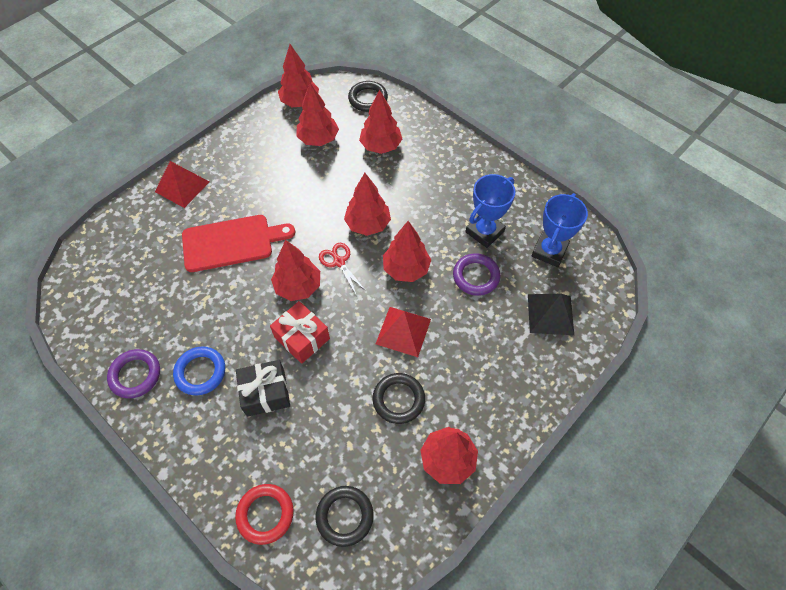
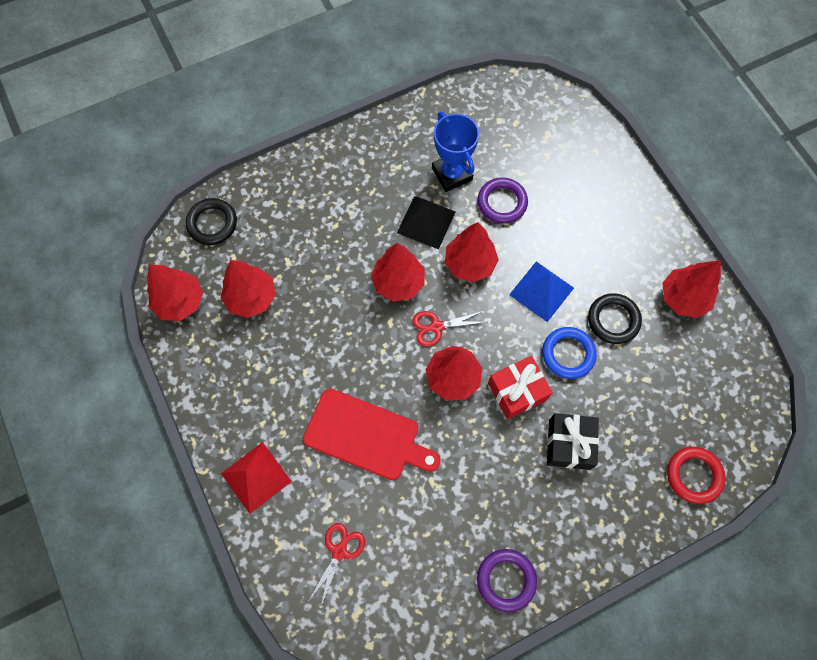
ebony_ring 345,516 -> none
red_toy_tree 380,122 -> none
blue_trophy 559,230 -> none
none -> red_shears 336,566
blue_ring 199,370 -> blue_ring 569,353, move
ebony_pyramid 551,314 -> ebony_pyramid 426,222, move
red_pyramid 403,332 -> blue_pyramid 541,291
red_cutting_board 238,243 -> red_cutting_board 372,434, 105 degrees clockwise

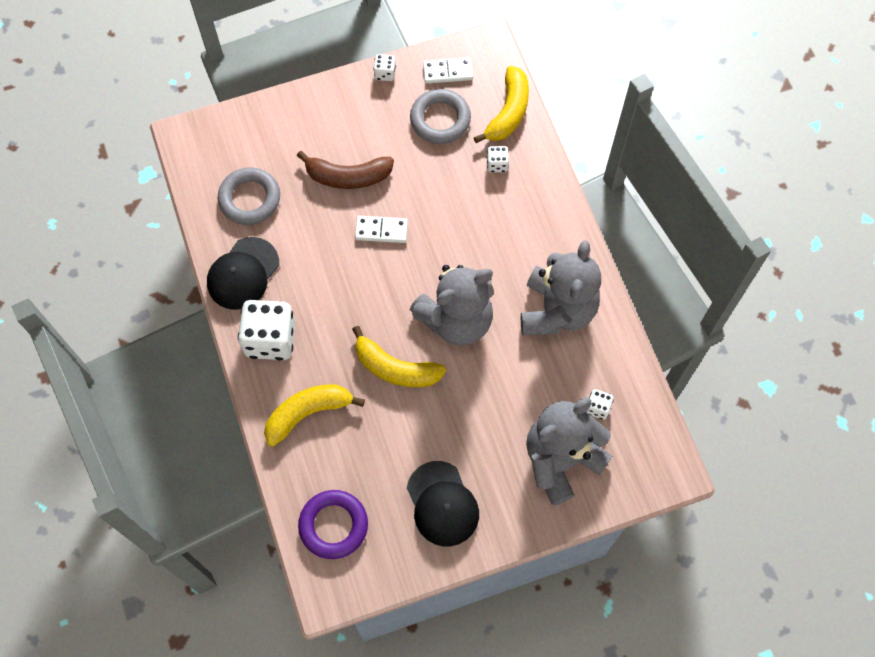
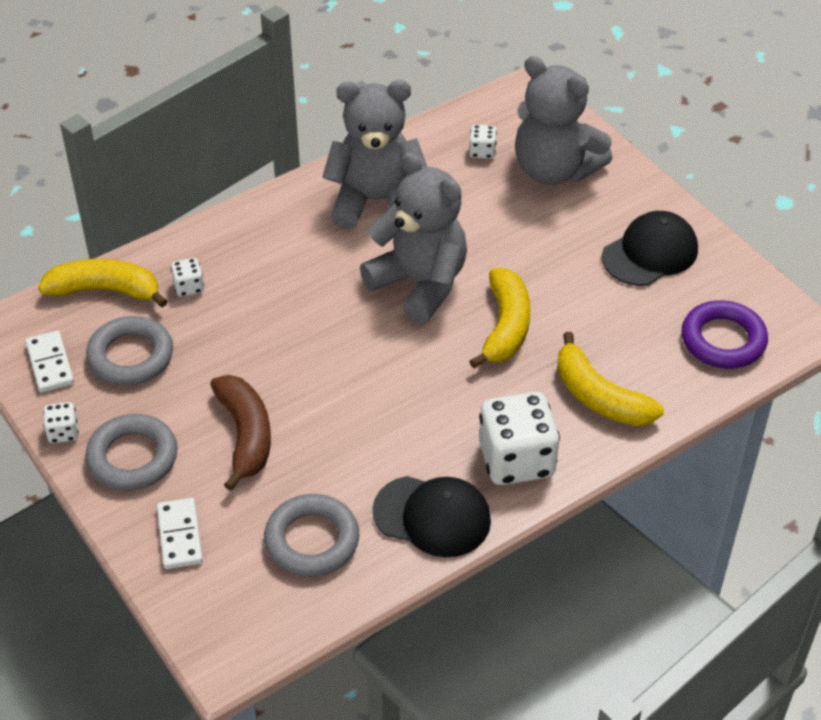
none -> gray_ring 131,452
pure_white_domino 381,229 -> pure_white_domino 180,533, move

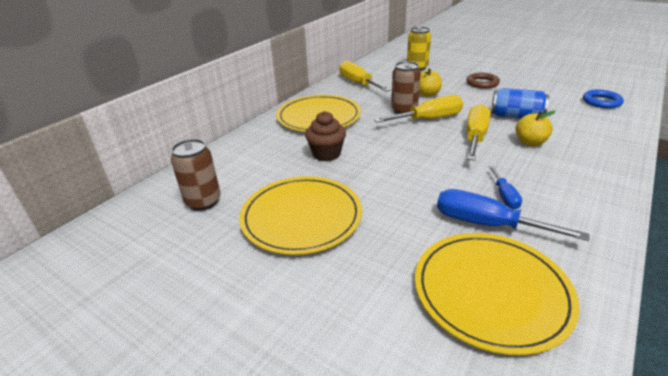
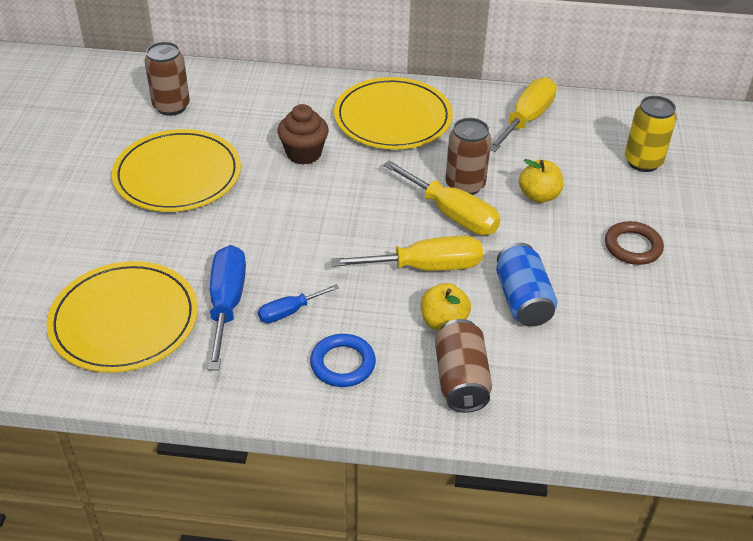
none -> brown_tin 463,366
blue_ring 603,99 -> blue_ring 343,360, move

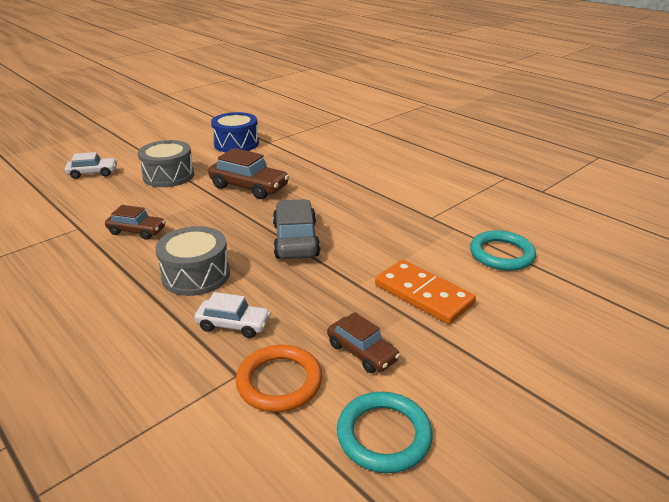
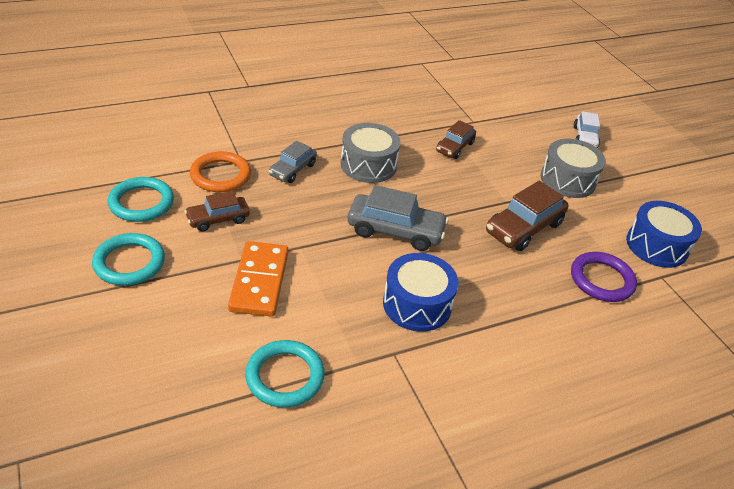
none -> teal_ring 128,259
none -> blue_toy_drum 421,292
none -> violet_ring 604,277
pure_white_automobile 232,315 -> gray_automobile 293,162
orange_domino 425,292 -> orange_domino 258,279, 60 degrees counterclockwise

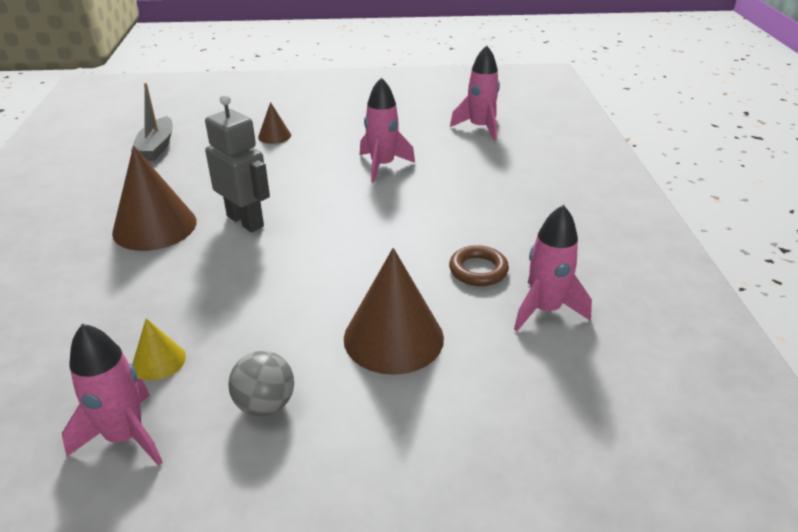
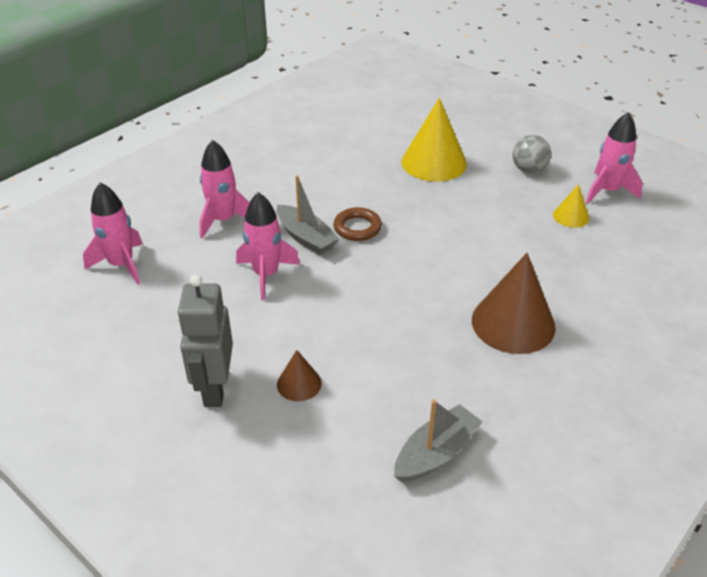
none -> gray_toy_boat 308,215
gray_toy_robot 237,163 -> gray_toy_robot 205,340, move
brown_ring 479,265 -> brown_ring 357,224, move
rosy_rocket 553,268 -> rosy_rocket 224,189, move
brown_cone_shape 394,311 -> bright_yellow_cone_shape 434,140

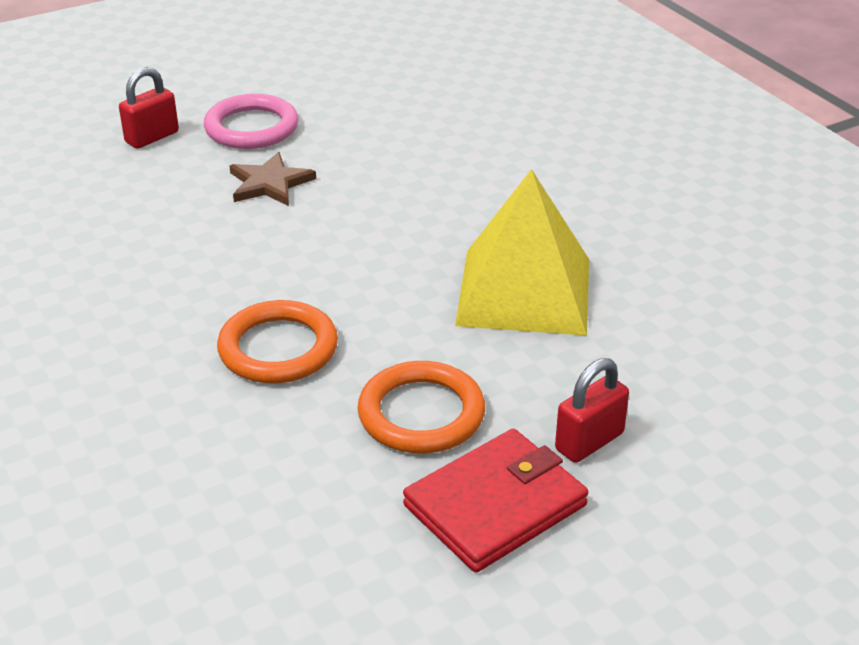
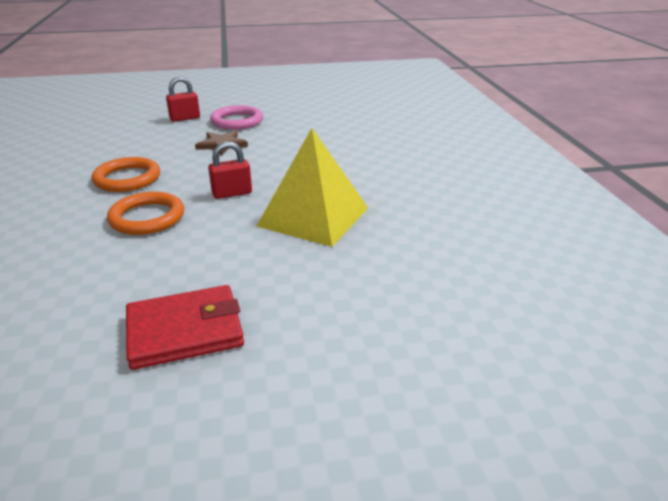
orange_ring 421,407 -> orange_ring 126,174, move
red_padlock 592,410 -> red_padlock 230,170, move

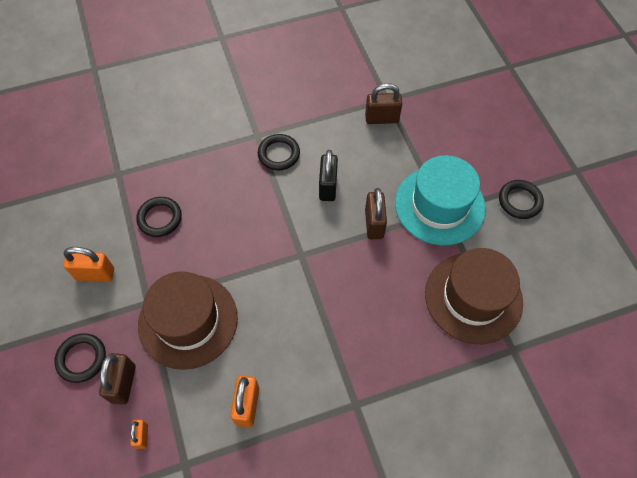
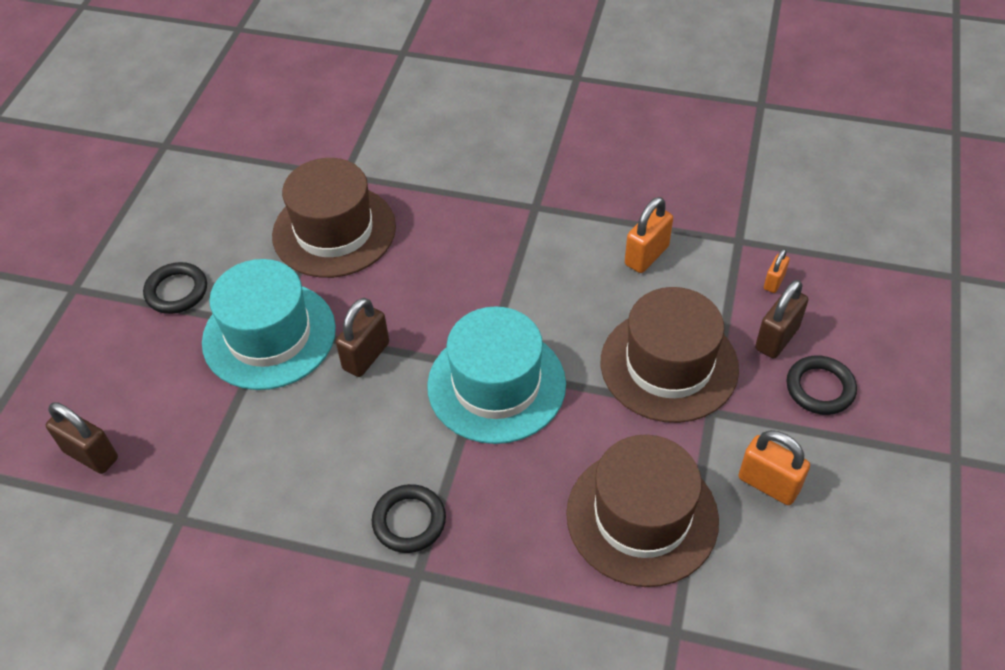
ebony_padlock 328,175 -> none
none -> teal_hat 496,375
brown_padlock 384,103 -> brown_padlock 82,438, move
ebony_ring 159,217 -> brown_hat 642,511

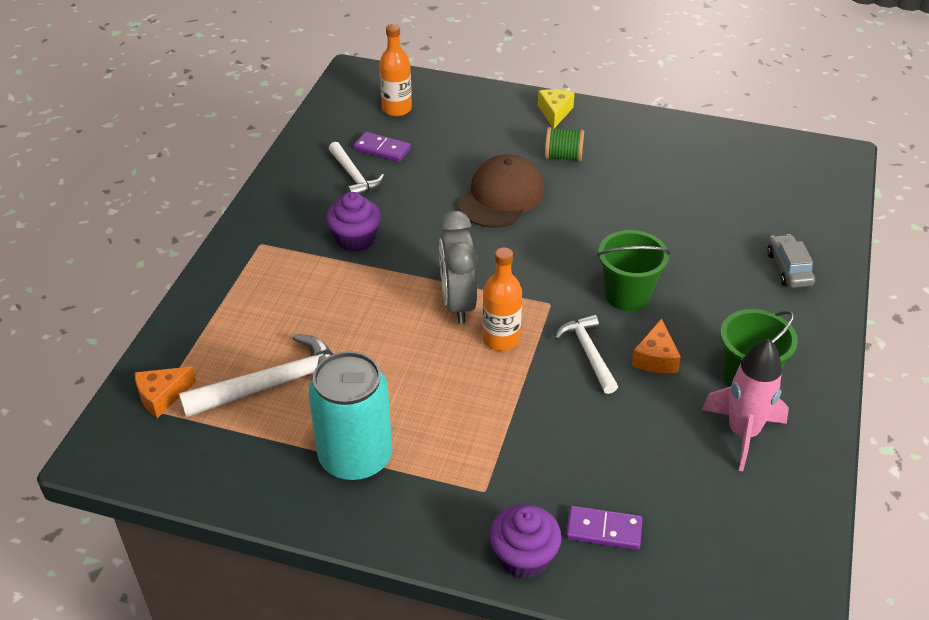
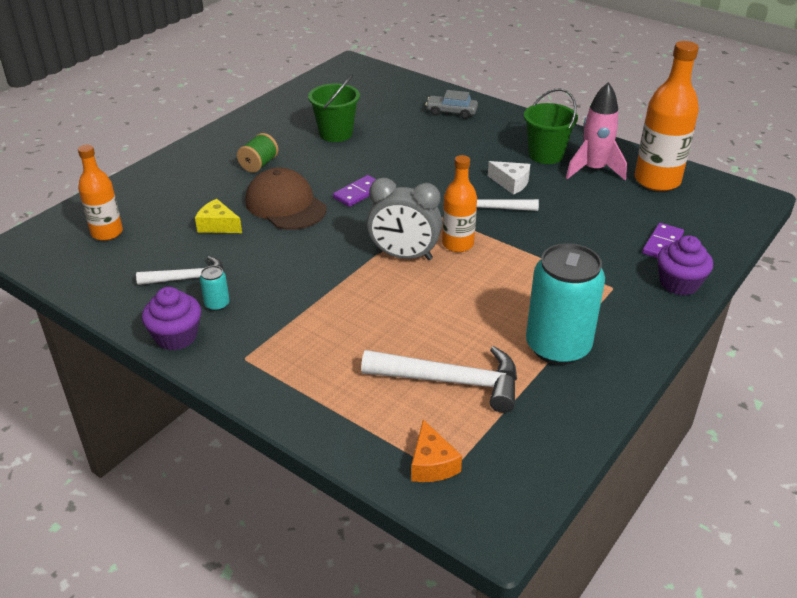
none -> teal_tin 215,288
none -> orange_bottle 666,116
violet_fairy_cake 353,222 -> violet_fairy_cake 171,318, move
violet_domino 382,147 -> violet_domino 354,191, move
bright_yellow_cheese_wedge 556,108 -> bright_yellow_cheese_wedge 218,216, move
leaf-green_pail 634,270 -> leaf-green_pail 334,108, move
orange_cheese_wedge 656,345 -> pure_white_cheese_wedge 509,178
pure_white_hammer 256,375 -> pure_white_hammer 439,379, 105 degrees clockwise

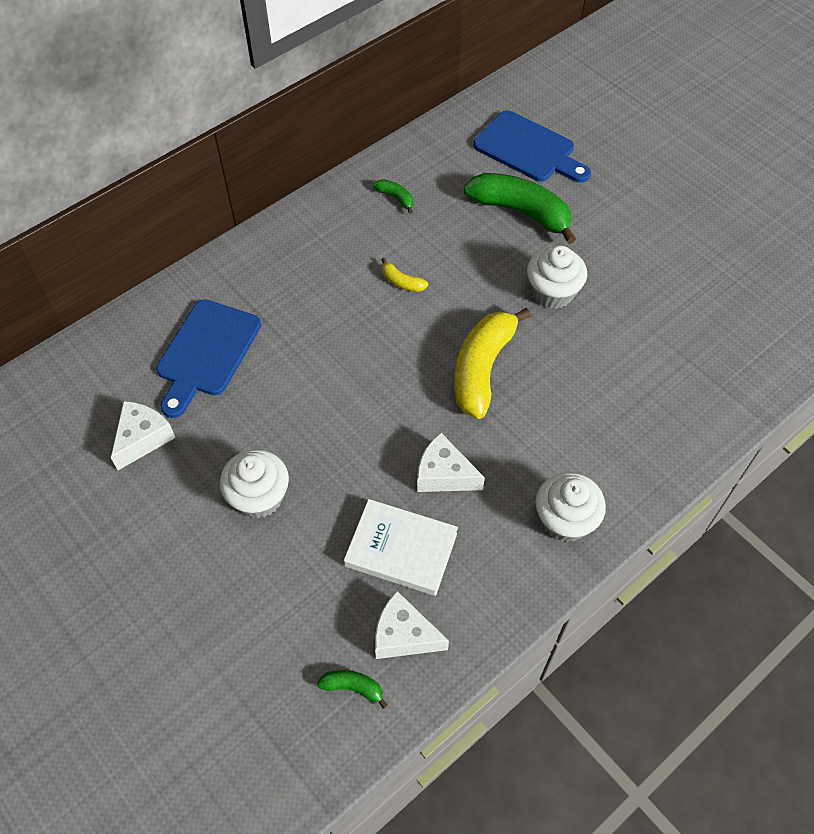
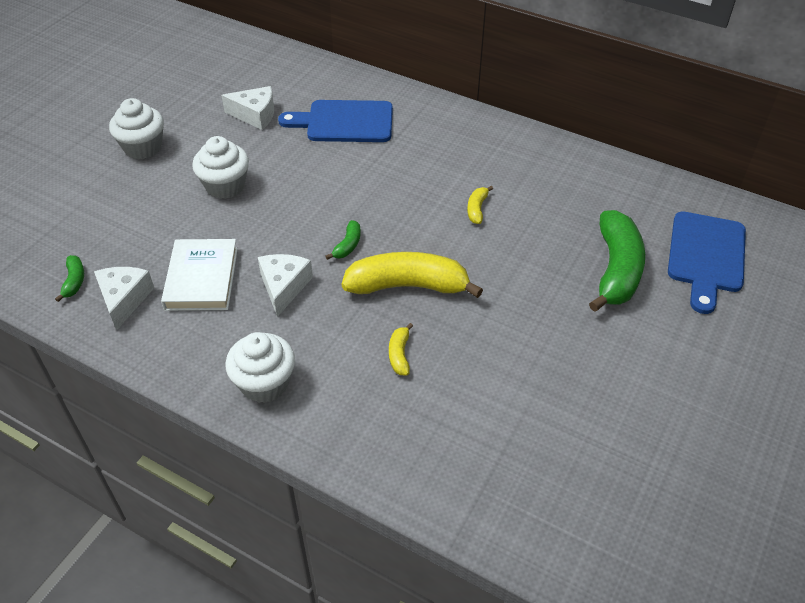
none -> bright_yellow_toy_banana 401,349
leaf-green_toy_banana 393,196 -> leaf-green_toy_banana 343,240, move
pure_white_fairy_cake 557,277 -> pure_white_fairy_cake 136,128, move

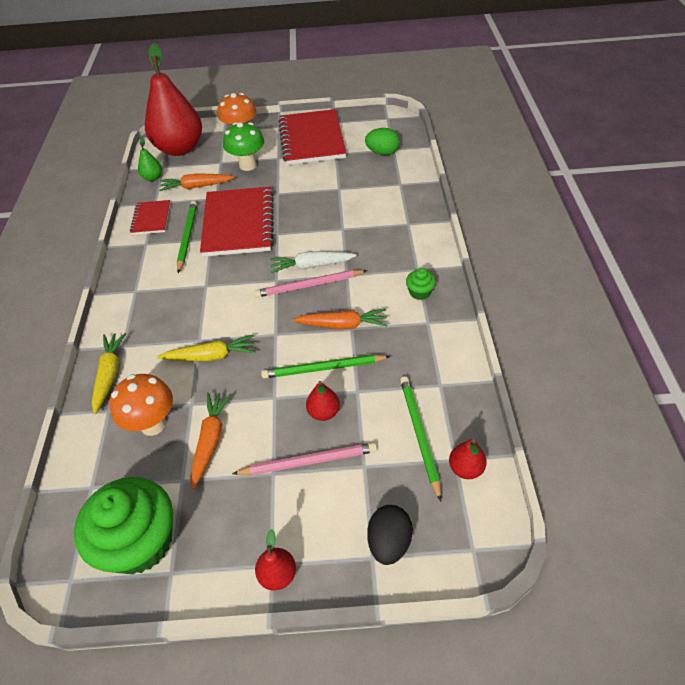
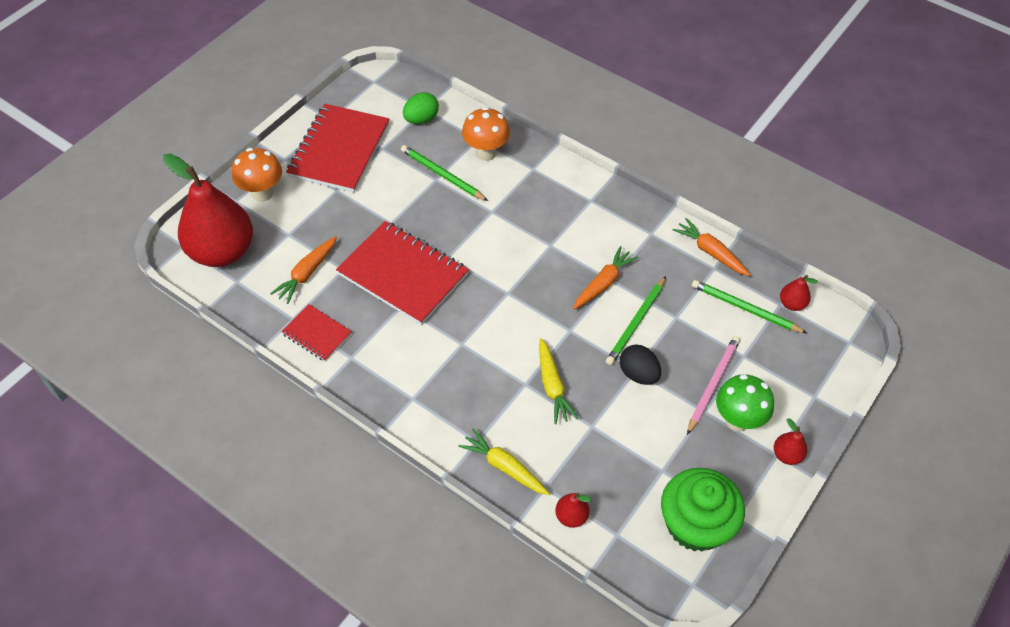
leaf-green_toy_pear 150,159 -> none
rosy_pencil 310,284 -> none
pure_white_carrot 313,262 -> none
leaf-green_fairy_cake 421,284 -> none
orange_toadstool 141,405 -> orange_toadstool 486,134, move
leaf-green_pencil 187,237 -> leaf-green_pencil 444,173, move
orange_carrot 211,440 -> orange_carrot 711,247, move
leaf-green_toadstool 243,146 -> leaf-green_toadstool 745,403, move
red_toy_pear 323,401 -> red_toy_pear 573,510, move
ebony_egg 390,535 -> ebony_egg 640,365, move
bright_yellow_carrot 206,348 -> bright_yellow_carrot 558,381, 135 degrees clockwise
red_exercise_book 312,137 -> red_exercise_book 337,148, 75 degrees clockwise

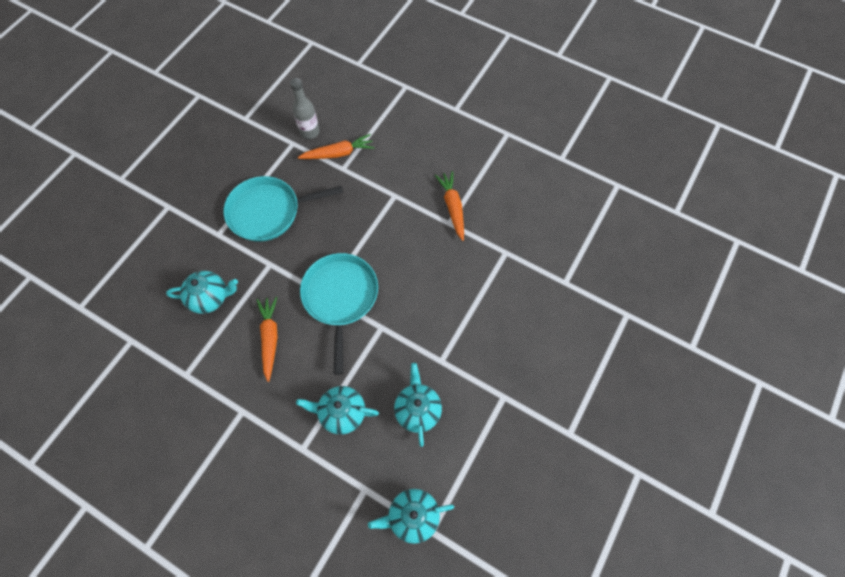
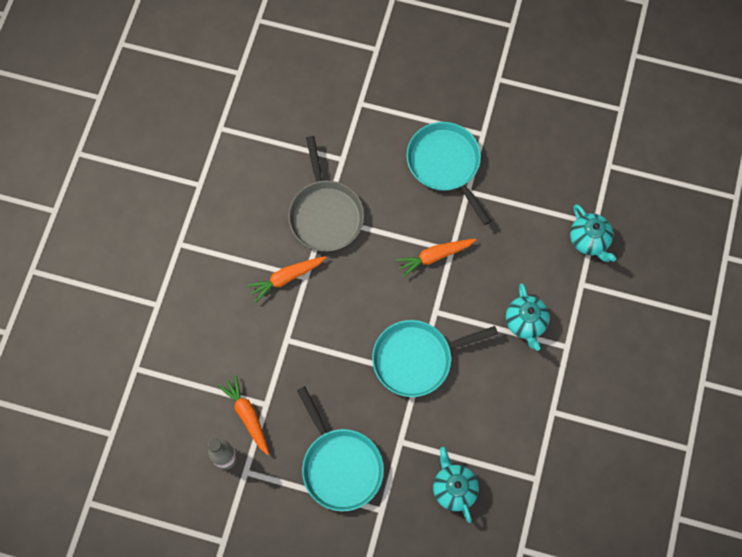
teal_tea_pot 418,405 -> none
none -> gray_skillet 326,193
none -> teal_skillet 449,173
orange_carrot 267,339 -> orange_carrot 436,258, move

